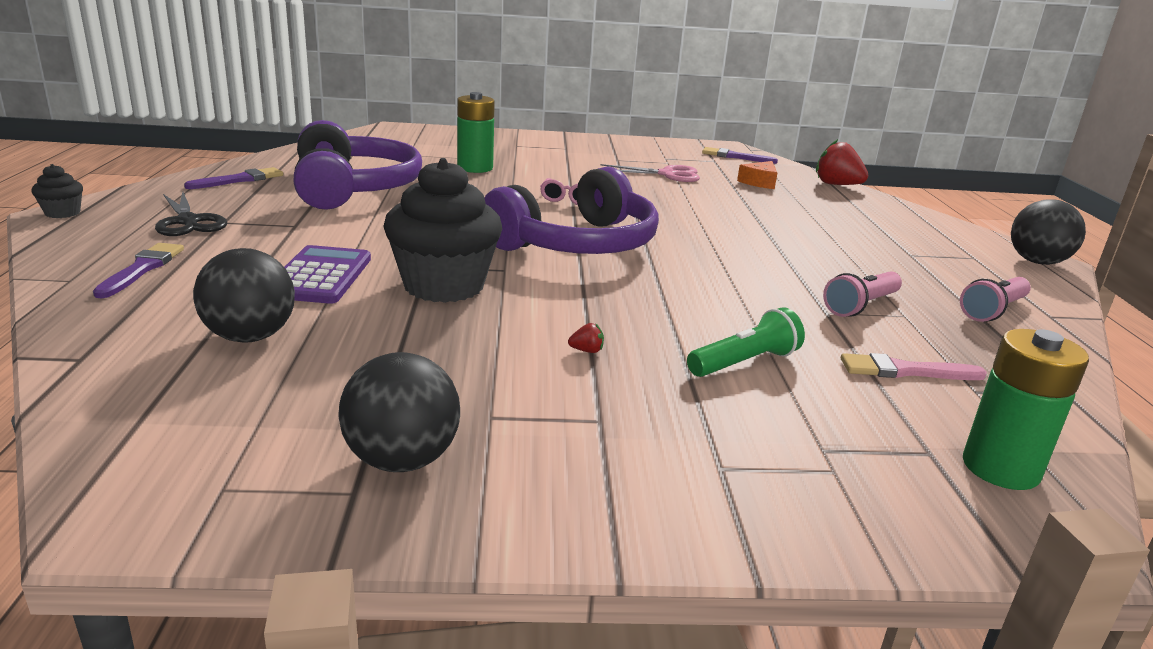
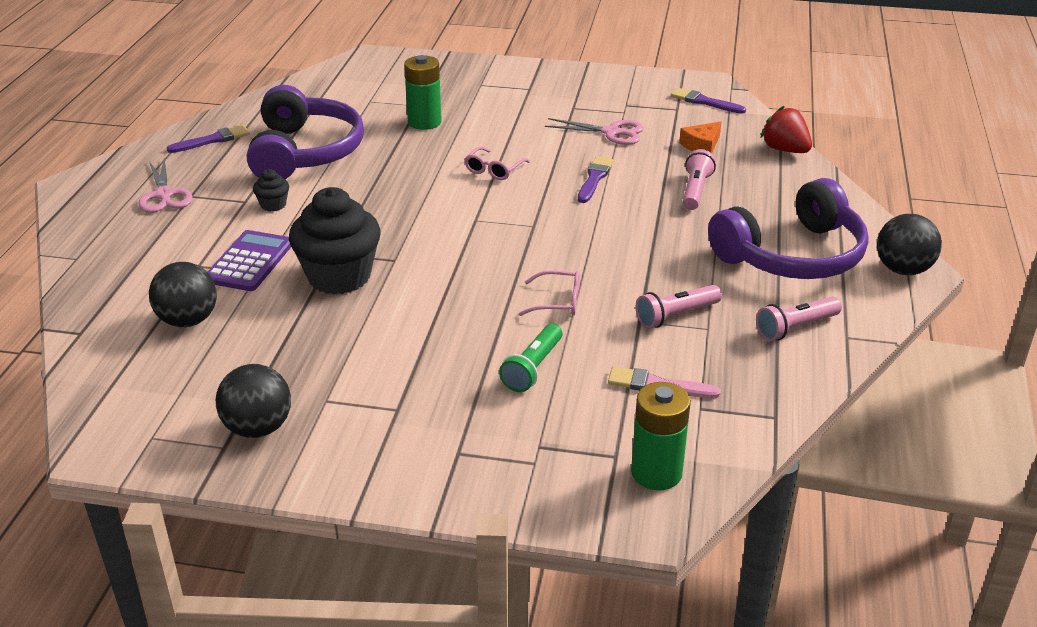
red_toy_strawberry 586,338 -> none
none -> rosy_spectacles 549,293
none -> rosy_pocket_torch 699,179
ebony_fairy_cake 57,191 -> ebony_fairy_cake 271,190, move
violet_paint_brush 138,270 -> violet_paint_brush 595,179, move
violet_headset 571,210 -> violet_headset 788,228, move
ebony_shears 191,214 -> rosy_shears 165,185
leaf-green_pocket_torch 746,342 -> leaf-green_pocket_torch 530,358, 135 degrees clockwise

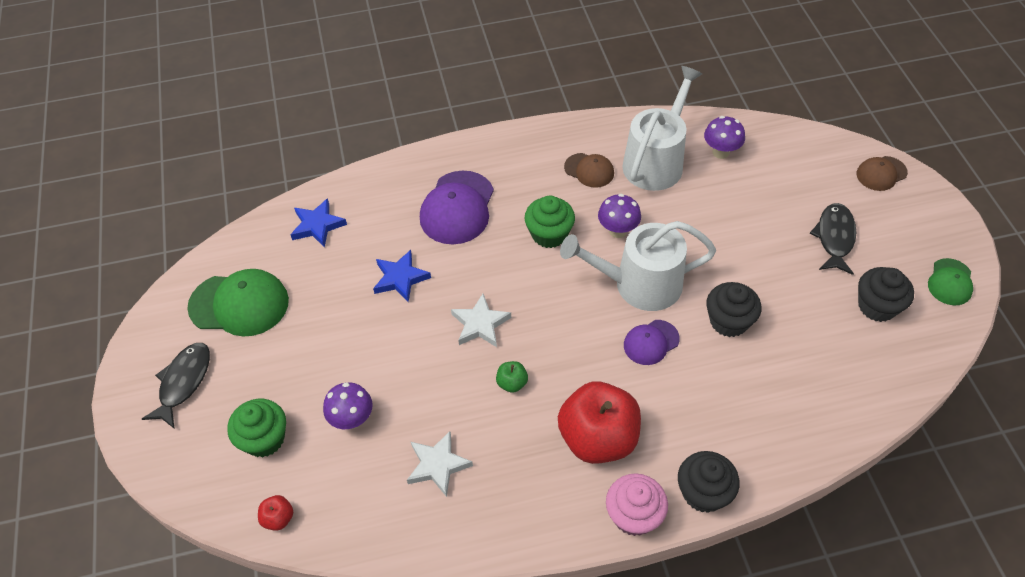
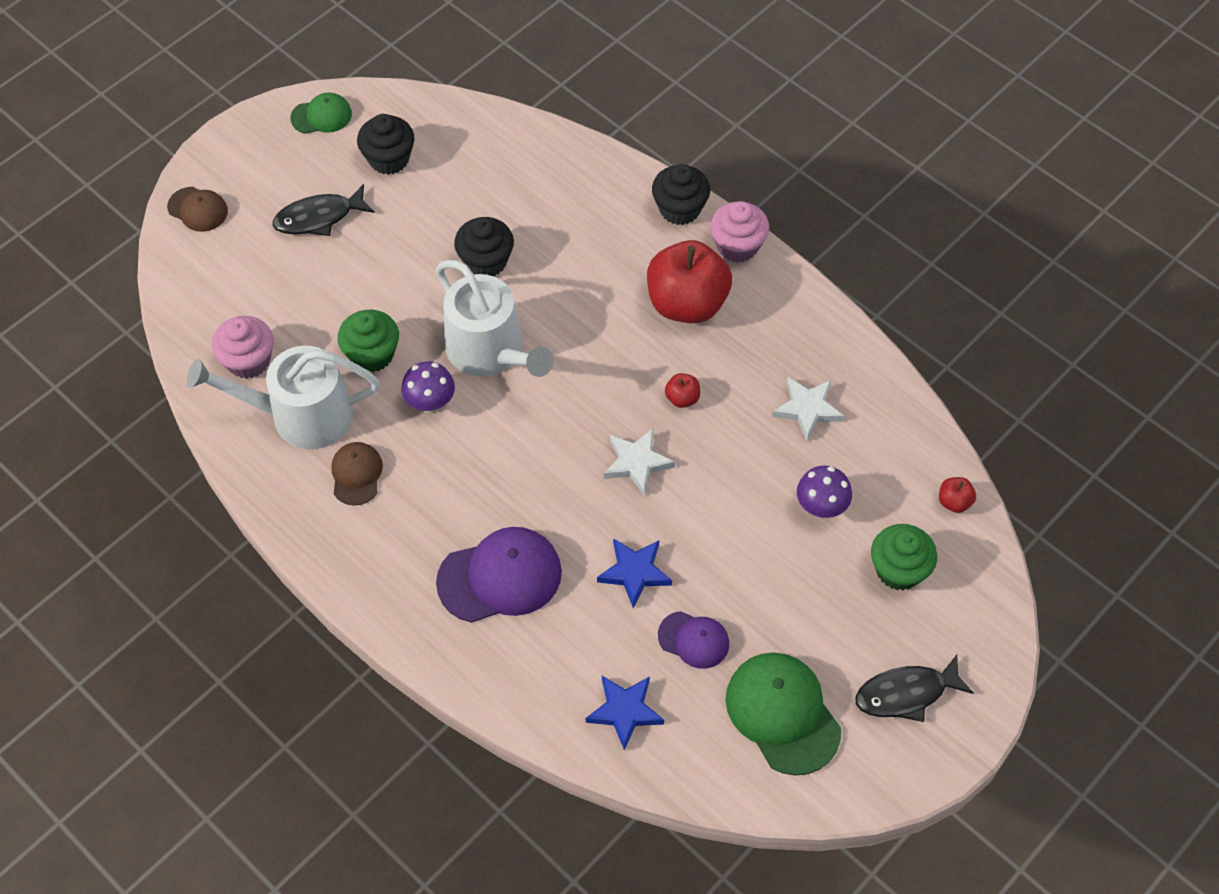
leaf-green_fairy_cake 549,222 -> leaf-green_fairy_cake 368,341, move
violet_cap 652,342 -> violet_cap 693,640, move
violet_toadstool 724,137 -> rosy_fairy_cake 243,347
leaf-green_apple_fruit 512,377 -> red_apple_fruit 682,390

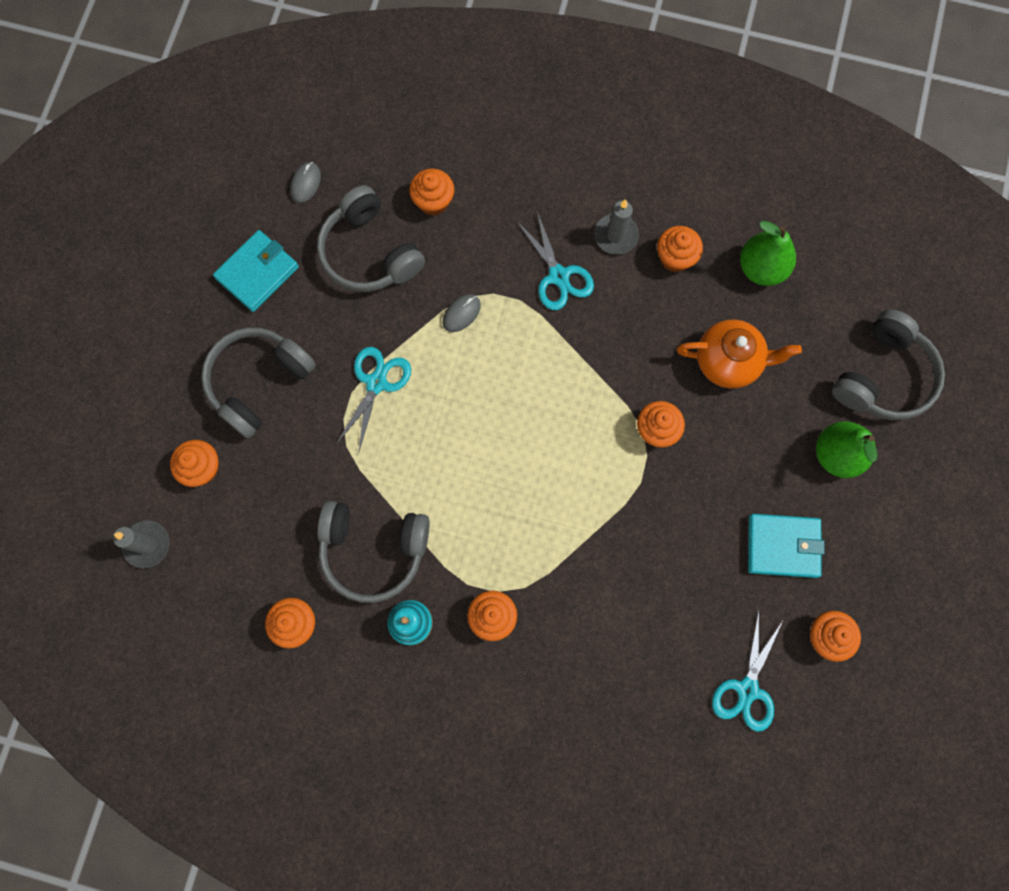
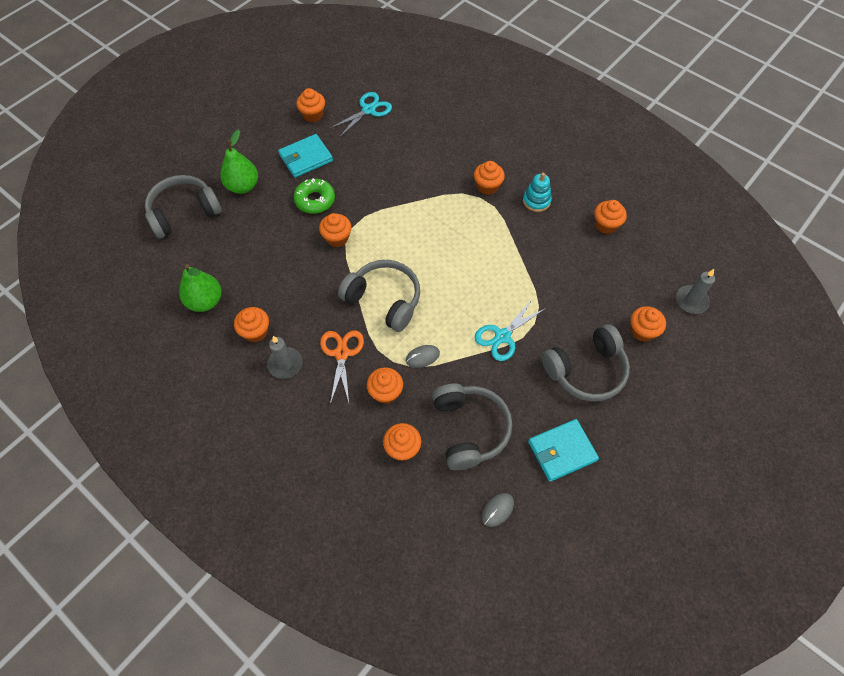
orange_tea_pot 739,354 -> none
none -> leaf-green_doughnut 314,196
none -> orange_fairy_cake 385,385
gray_headset 373,552 -> gray_headset 379,296, move
teal_shears 555,260 -> orange_shears 342,367
teal_wallet 786,546 -> teal_wallet 305,156, 60 degrees counterclockwise

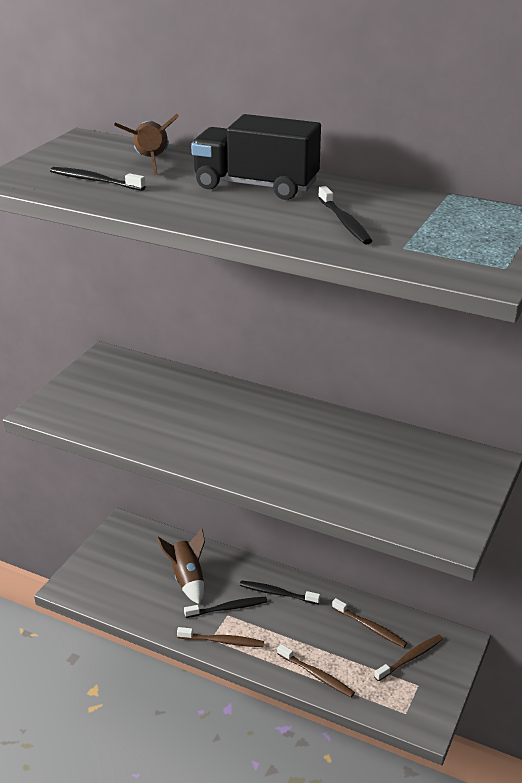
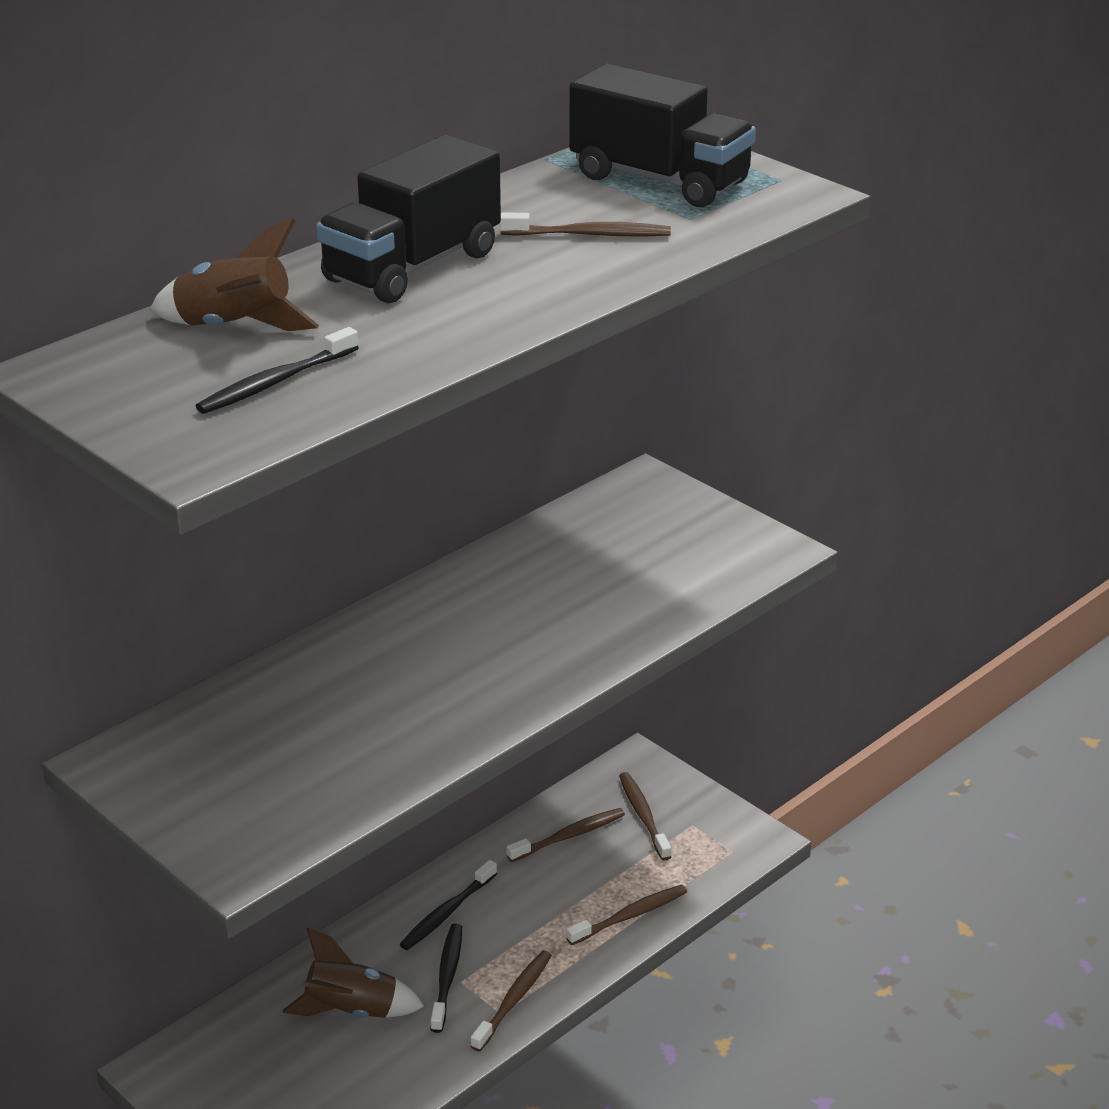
none -> ebony_toy_truck 662,135
ebony_toothbrush 345,215 -> brown_toothbrush 585,225

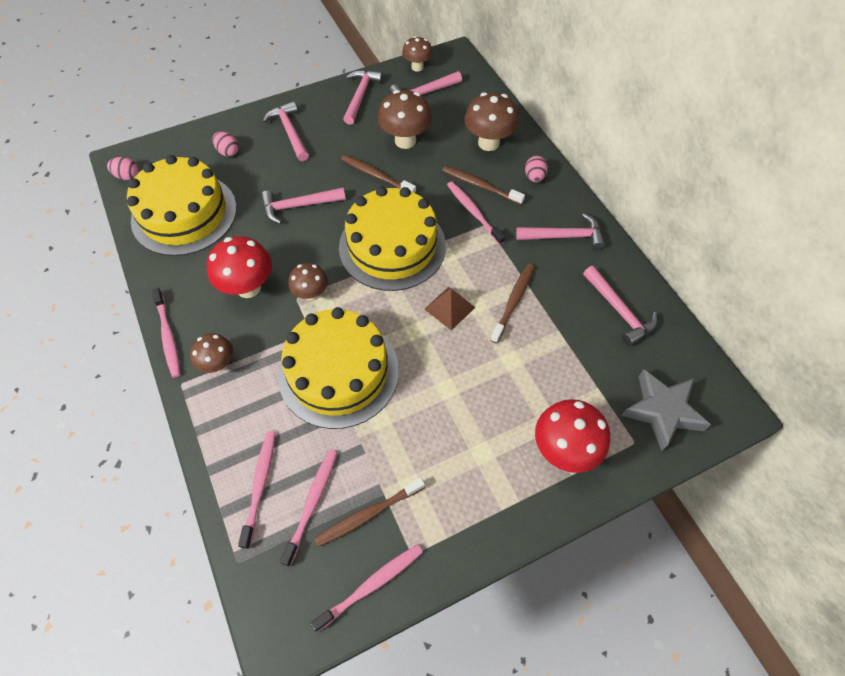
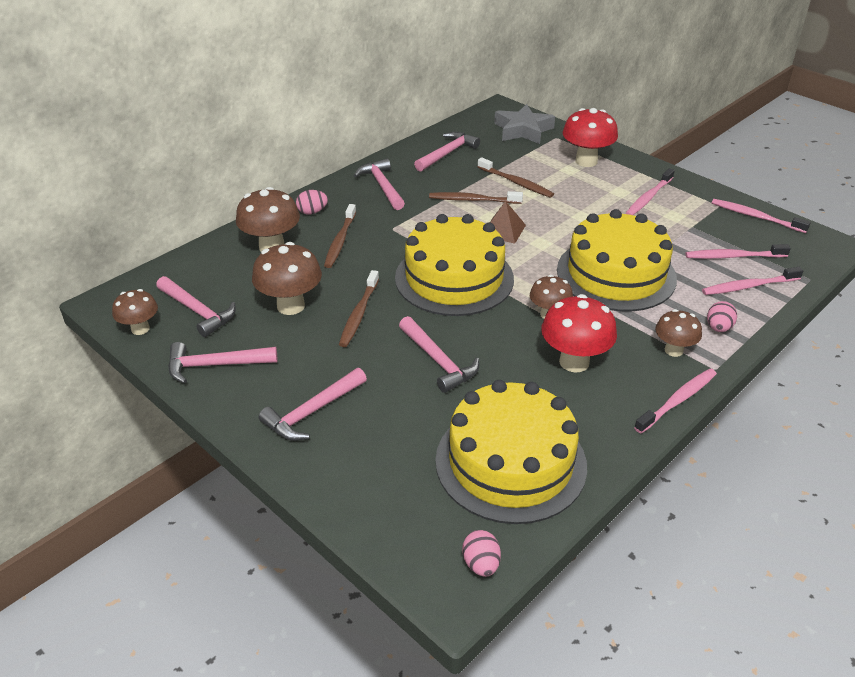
rosy_egg 226,144 -> rosy_egg 722,316, move
brown_toothbrush 369,512 -> brown_toothbrush 516,177, move
rosy_toothbrush 476,213 -> rosy_toothbrush 650,191, move

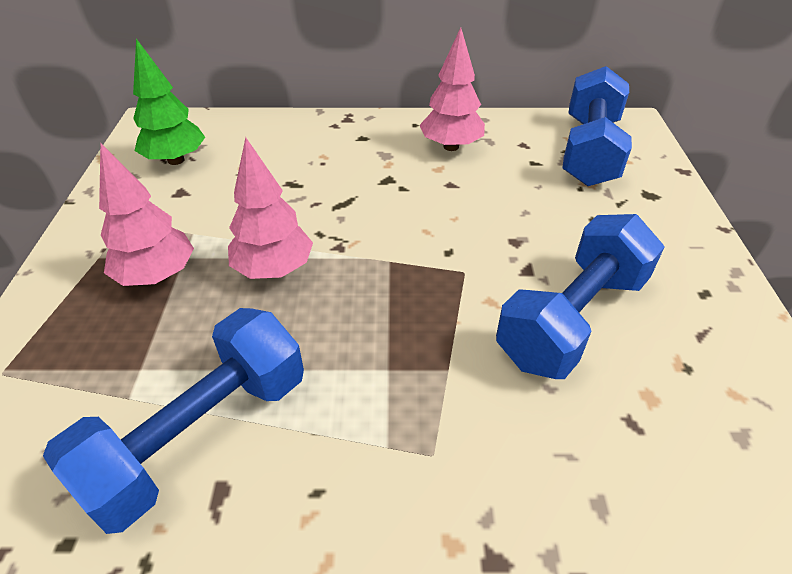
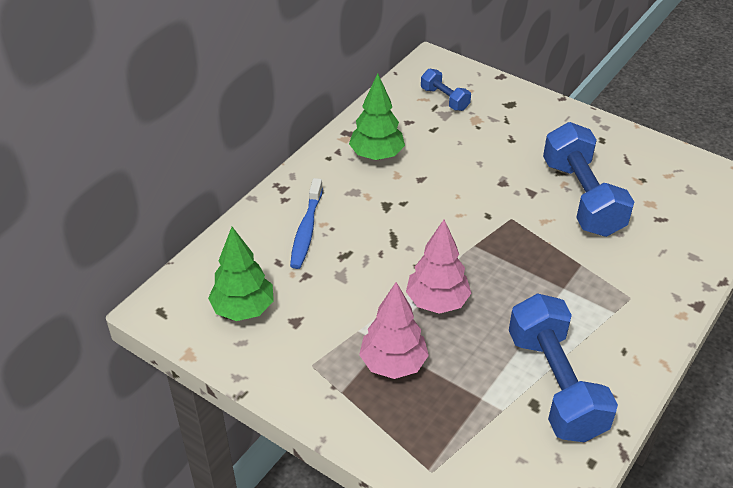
none -> blue_toothbrush 306,223
rosy_toy_tree 452,89 -> leaf-green_toy_tree 377,116
blue_free_weight 597,126 -> blue_free_weight 446,90, x0.50

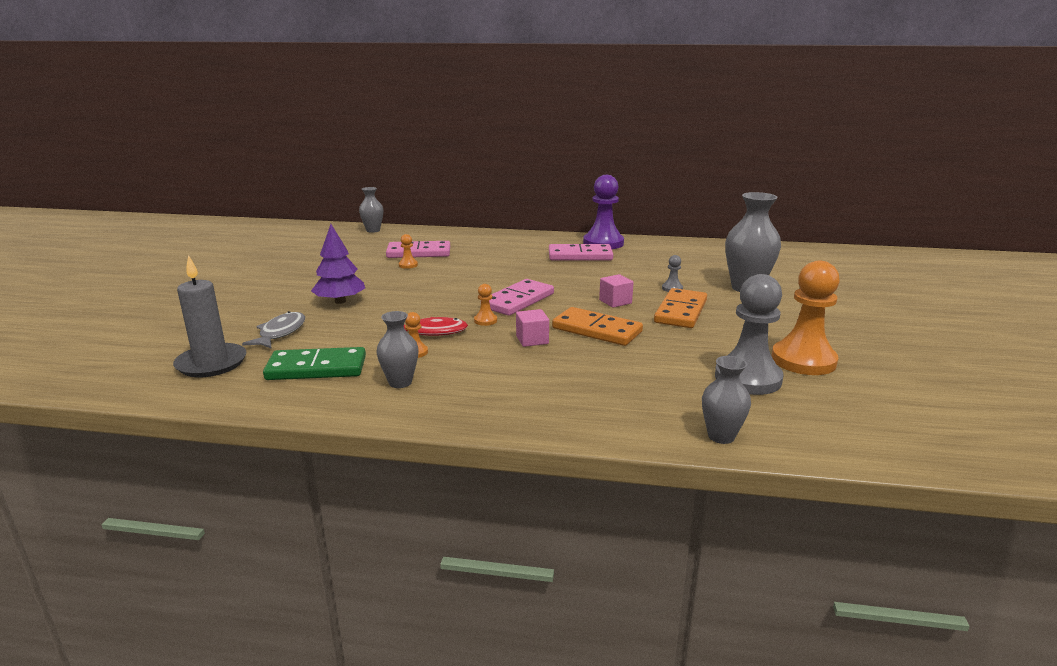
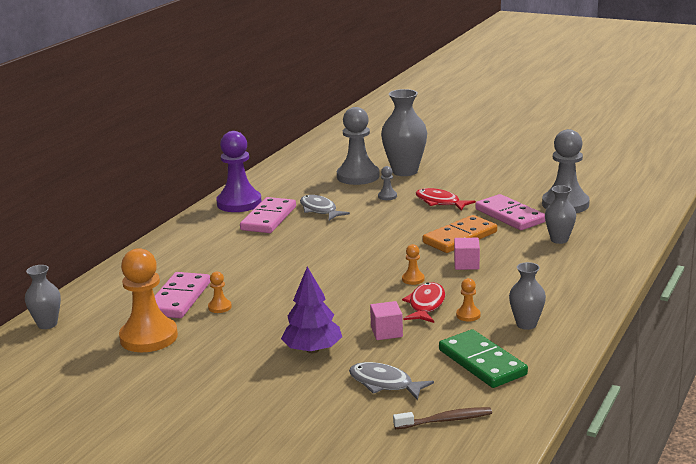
none -> gray_fish 325,208
none -> gray_chess_pawn 358,146
rosy_domino 521,297 -> rosy_domino 510,212, move
rosy_solid_cube 616,291 -> rosy_solid_cube 386,320, move
gray_vase 726,400 -> gray_vase 560,214, move
orange_chess_pawn 806,318 -> orange_chess_pawn 148,300, move
gray_wax_candle 210,316 -> brown_toothbrush 442,418
orange_domino 680,308 -> red_fish 446,199
leaf-green_domino 314,363 -> leaf-green_domino 483,358, 45 degrees counterclockwise

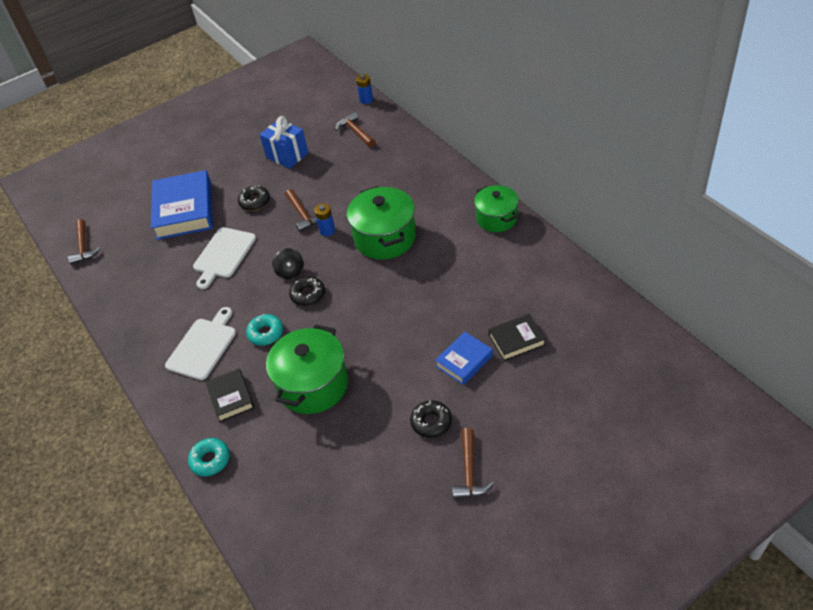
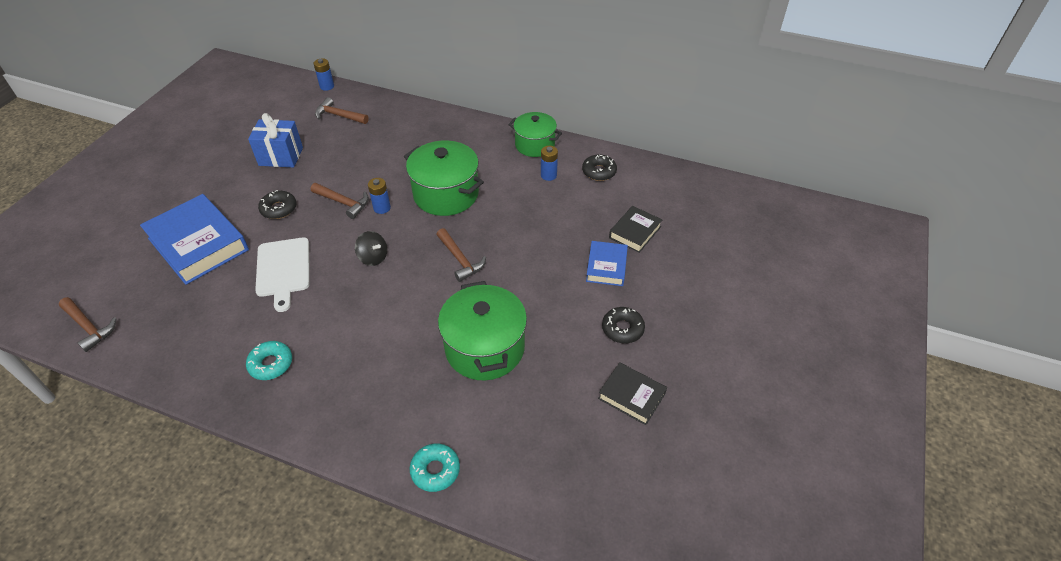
pure_white_cutting_board 200,343 -> none
none -> blue_power_cell 549,163
ebony_hardcover 230,395 -> ebony_hardcover 632,393, move
teal_doughnut 264,330 -> teal_doughnut 269,360, move
ebony_doughnut 307,291 -> ebony_doughnut 599,167, move
brown_hammer 473,463 -> brown_hammer 461,255, move

